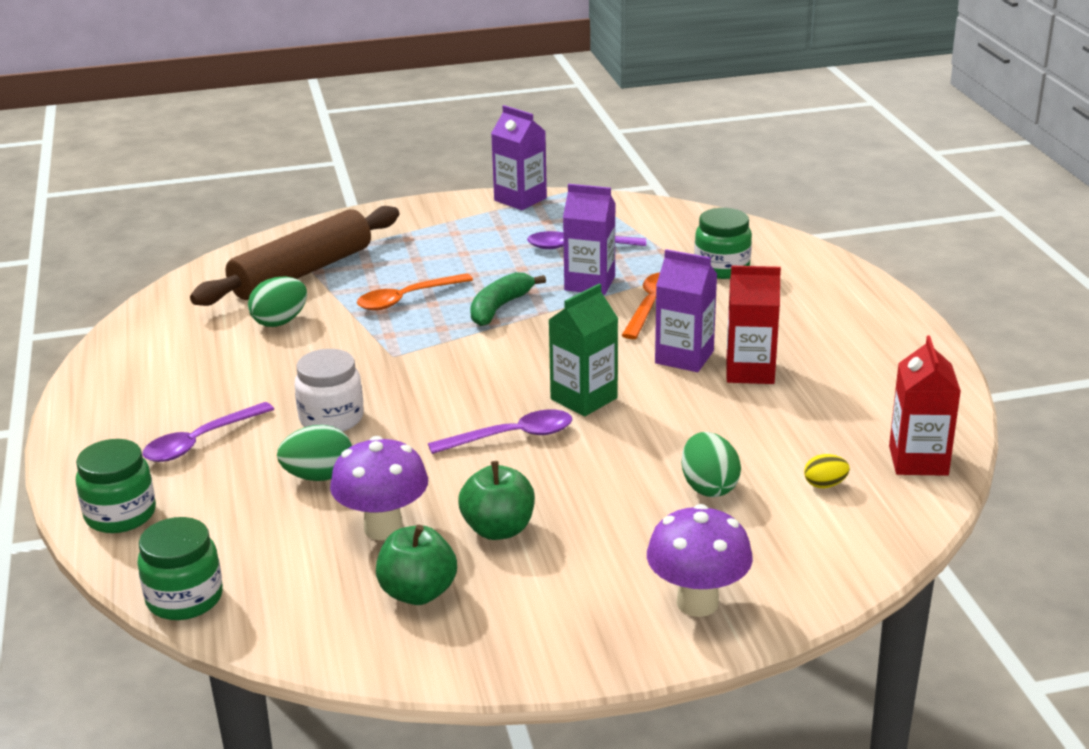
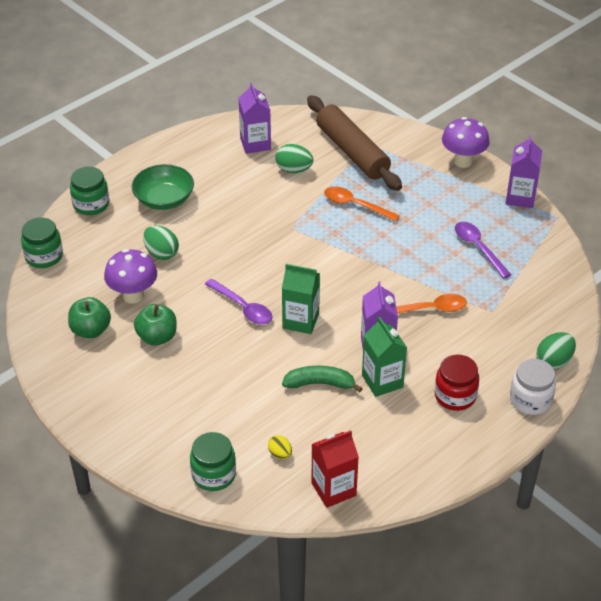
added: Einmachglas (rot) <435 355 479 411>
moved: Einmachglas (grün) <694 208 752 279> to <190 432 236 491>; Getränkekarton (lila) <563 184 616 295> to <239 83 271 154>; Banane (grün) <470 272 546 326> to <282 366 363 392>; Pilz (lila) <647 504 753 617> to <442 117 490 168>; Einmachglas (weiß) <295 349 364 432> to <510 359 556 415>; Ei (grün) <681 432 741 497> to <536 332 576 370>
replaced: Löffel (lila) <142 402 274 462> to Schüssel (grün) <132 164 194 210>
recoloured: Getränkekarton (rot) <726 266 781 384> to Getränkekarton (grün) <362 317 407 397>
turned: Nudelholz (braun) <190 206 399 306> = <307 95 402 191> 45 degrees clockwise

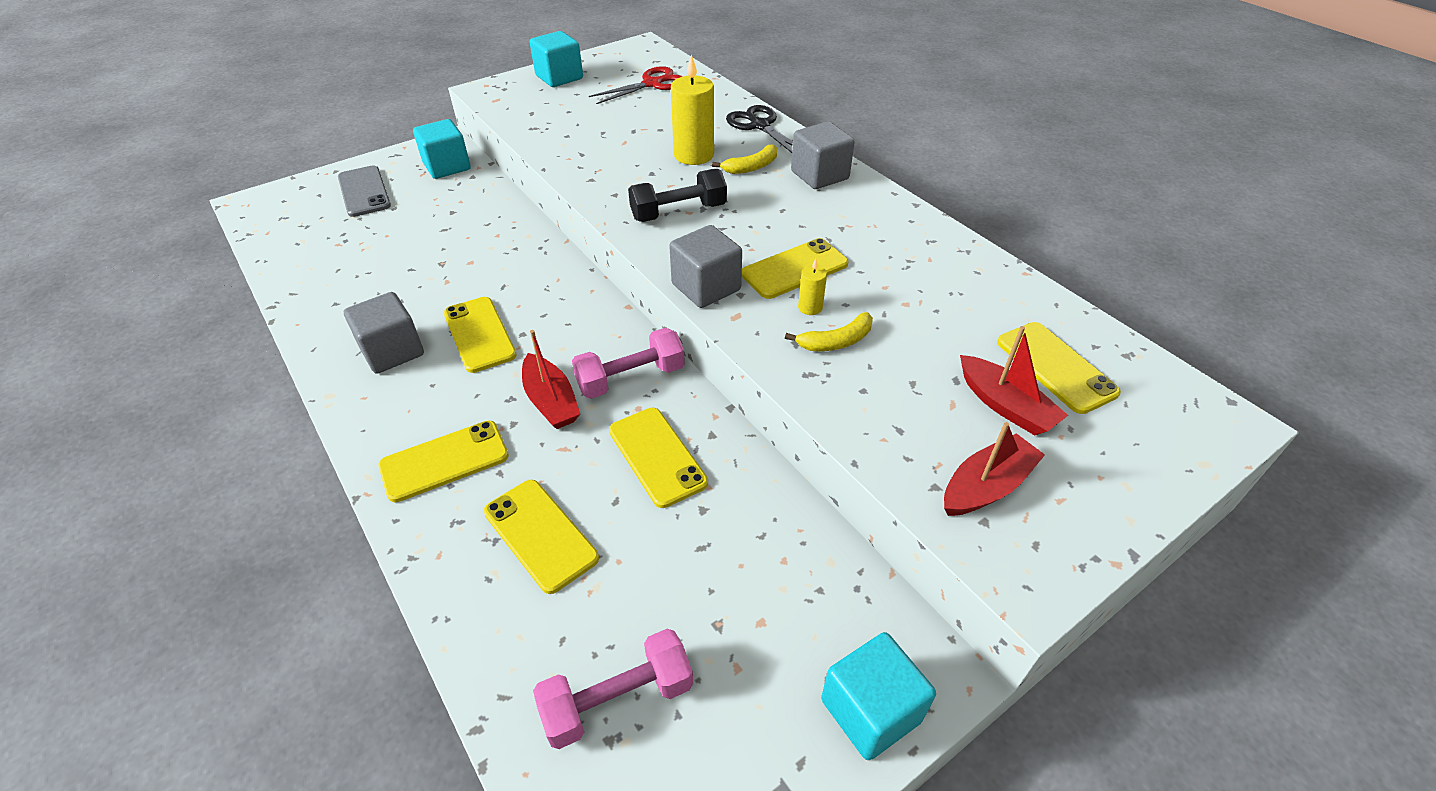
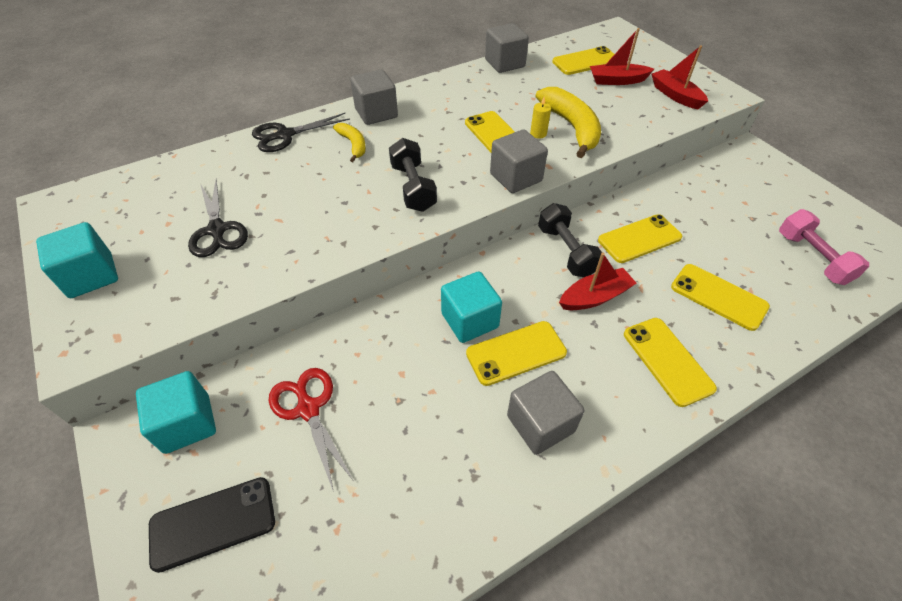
removed: Kerze (gelb) <671 54 714 165>
added: Schere (schwarz) <188 179 248 257>; Kubus (grau) <485 23 529 73>
moved: Schere (rot) <589 66 683 104> to <269 368 353 492>; Kubus (türkis) <821 632 936 760> to <441 271 502 343>
recoloured: Handy (grau) <338 165 391 217> to Handy (schwarz) <149 477 275 573>; Hantel (rosa) <572 328 685 399> to Hantel (schwarz) <538 203 602 277>
turned: Boot (rot) <960 326 1068 436> = <590 28 654 85> 150 degrees counterclockwise; Handy (gelb) <484 480 599 594> = <671 264 770 331> 75 degrees clockwise
resized: Banane (gelb) <785 312 873 351> = <536 87 601 158> x1.84

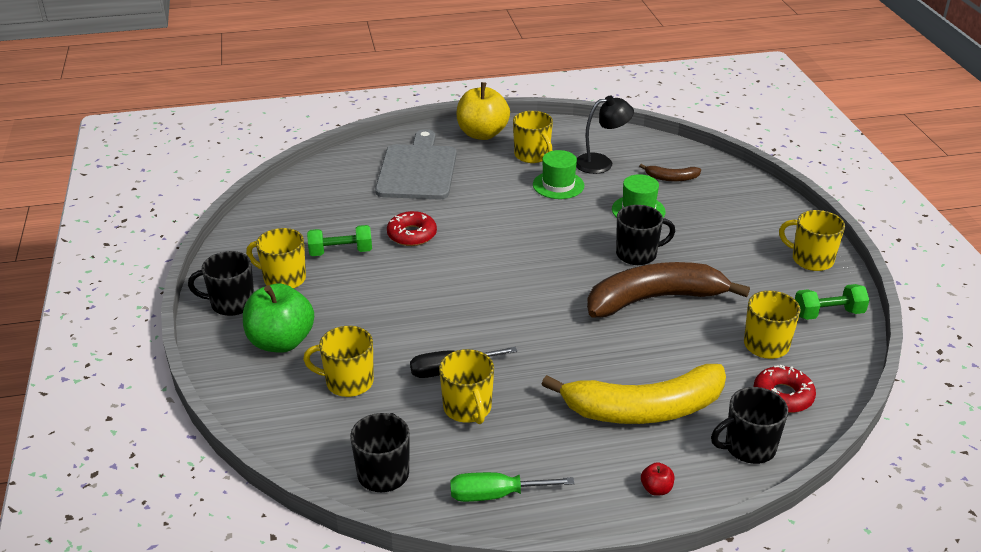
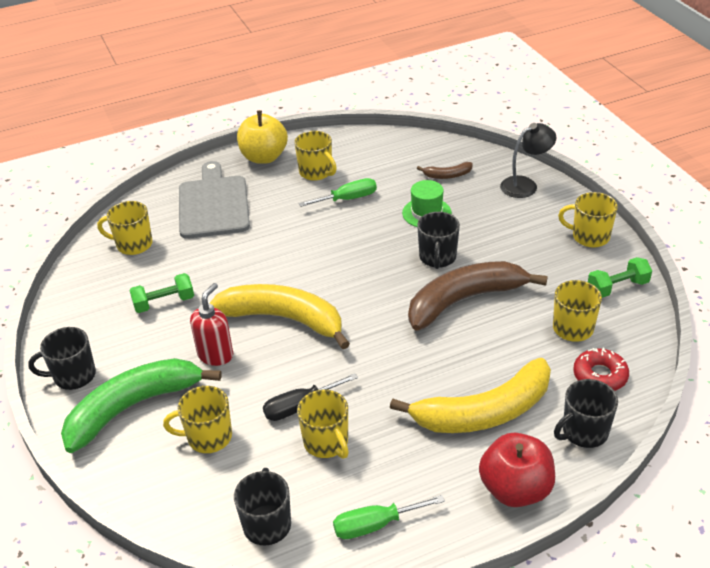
removed: Donut (rot) <387 211 437 246>
added: Seifenspender (rot) <190 283 233 366>; Banane (gelb) <209 284 350 349>
moved: Tasse (gelb) <246 228 306 288> to <97 201 153 255>; Lampe (schwarz) <576 95 634 174> to <500 123 557 198>
replaced: Apfel (grün) <243 283 314 353> to Banane (grün) <61 358 221 453>; Hut (grün) <533 150 584 199> to Schraubenzieher (grün) <299 178 377 207>
turned: Tasse (schwarz) <616 205 675 265> = <417 212 460 269> 120 degrees clockwise
resized: Apfel (rot) <641 462 674 495> = <479 433 555 507> x2.44

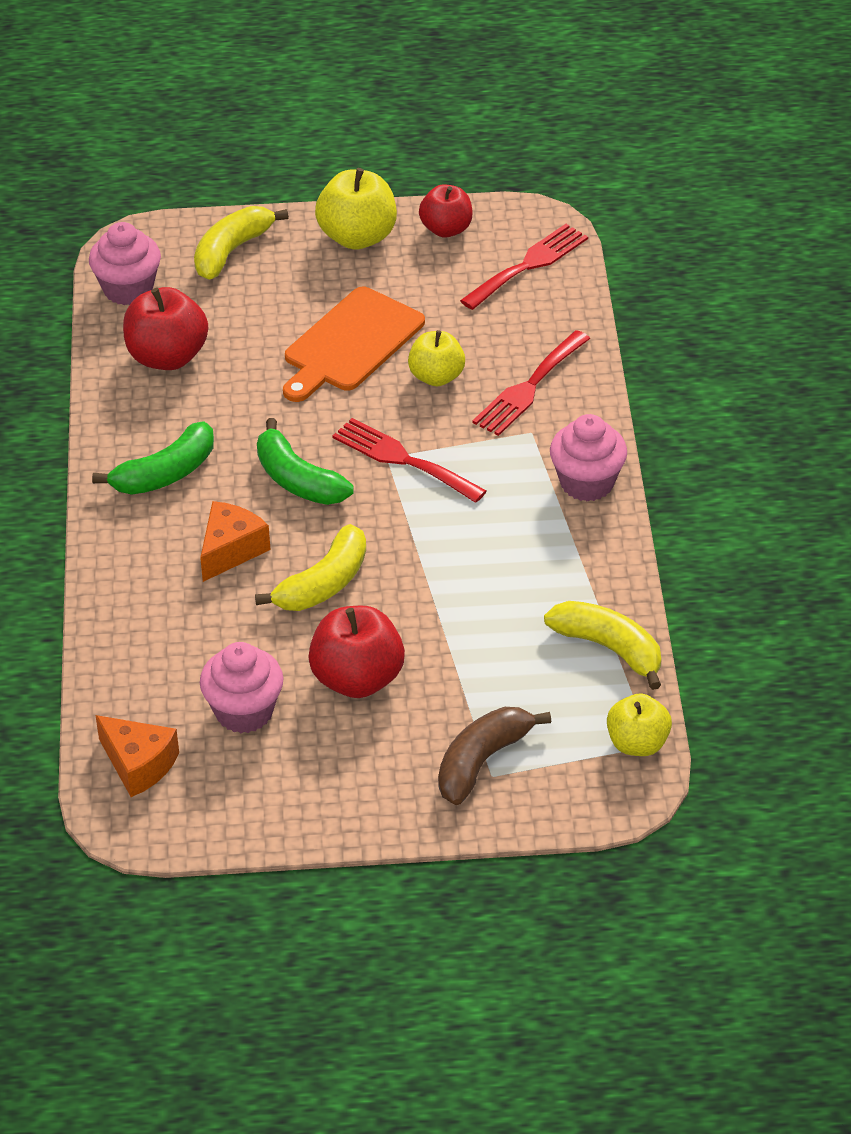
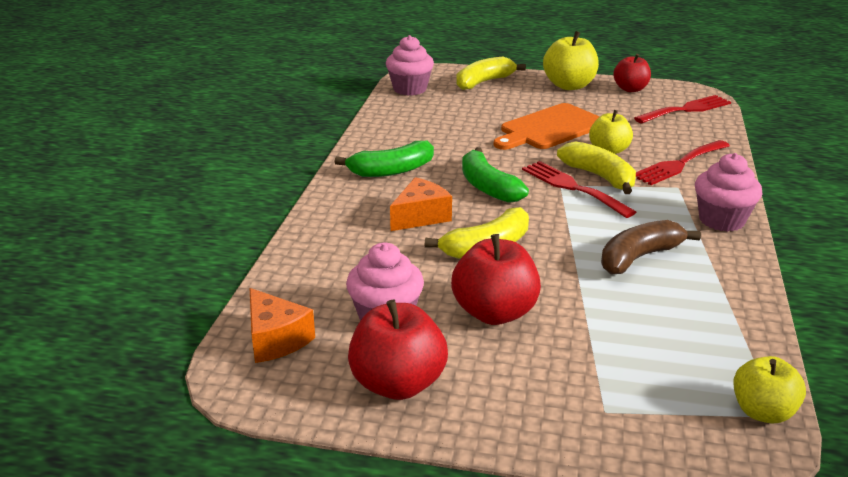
moved: Apfel (rot) <123 287 208 370> to <348 300 448 400>; Banane (gelb) <544 601 661 690> to <557 141 636 194>; Banane (braun) <438 707 551 805> to <601 220 701 274>

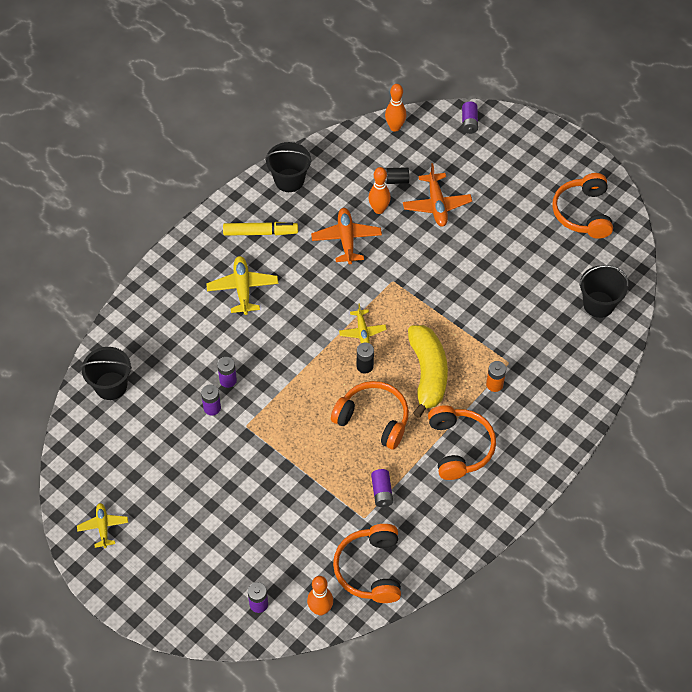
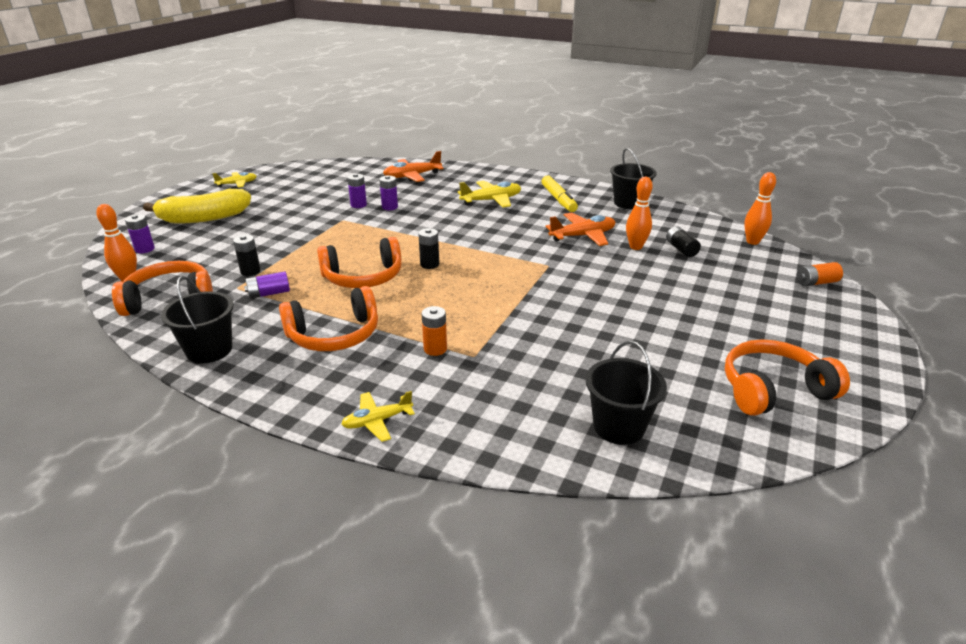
added: Batterie (schwarz) <233 235 261 276>
moved: Banane (gelb) <408 325 448 418> to <143 189 251 224>; Eimer (schwarz) <81 347 132 400> to <161 276 234 363>; Flugzeug (gelb) <339 303 387 343> to <341 391 415 442>; Flugzeug (orange) <403 163 472 227> to <383 151 444 182>
recoloured: Batterie (lila) <462 102 478 134> to Batterie (orange) <797 262 843 286>
turned: Kopfhörer (orange) <331 381 409 450> = <317 237 401 288> 60 degrees clockwise

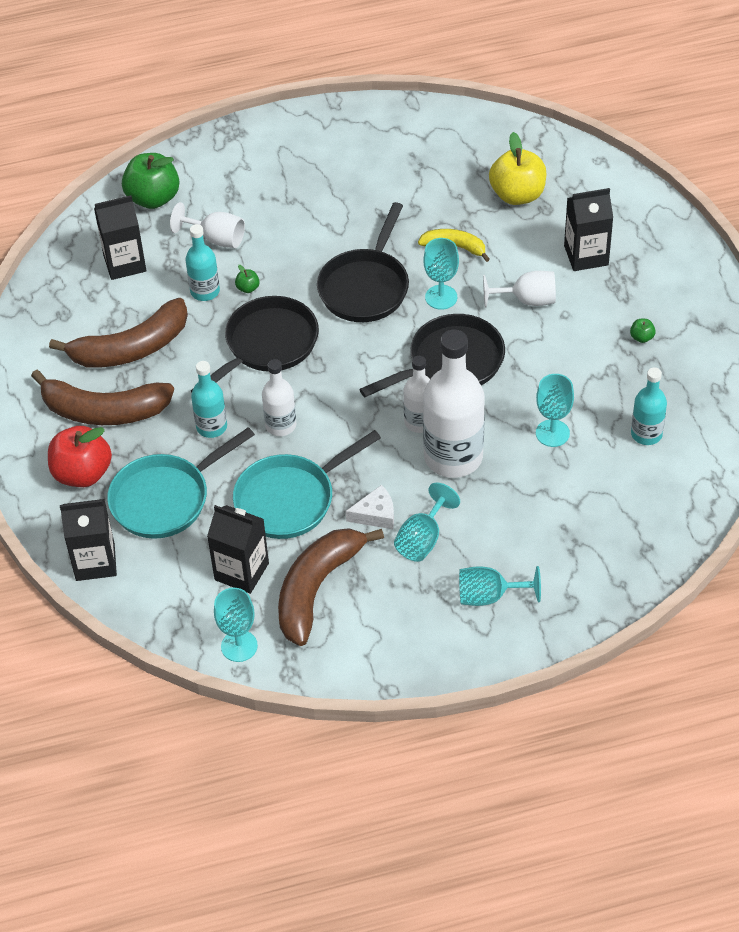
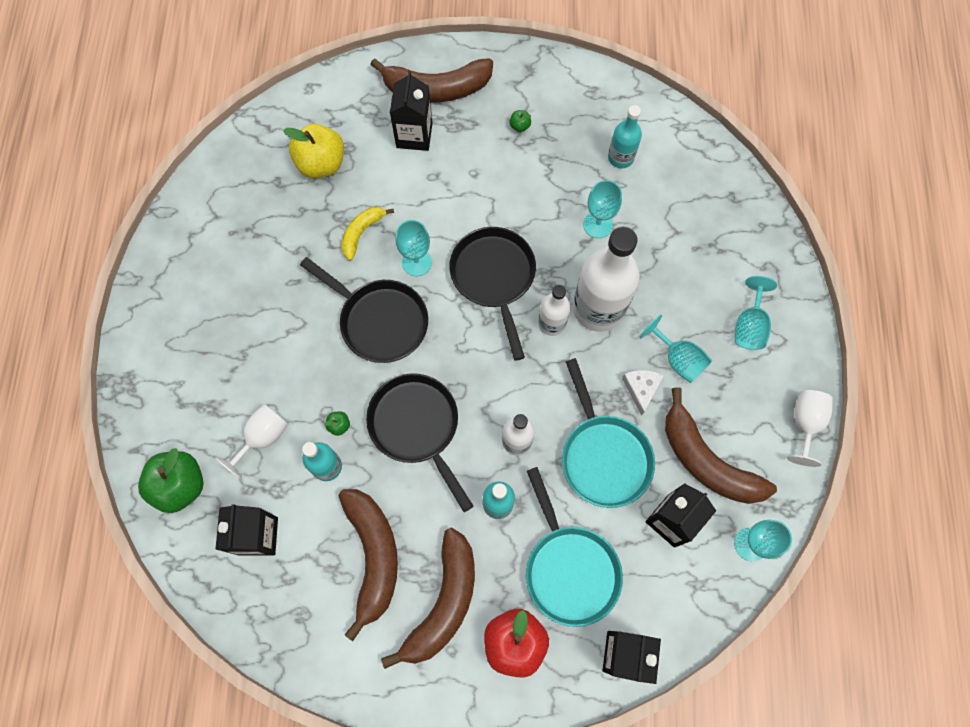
added: Banane (braun) <370 58 493 102>
moved: Kelch (weiß) <483 271 556 307> to <787 390 833 467>

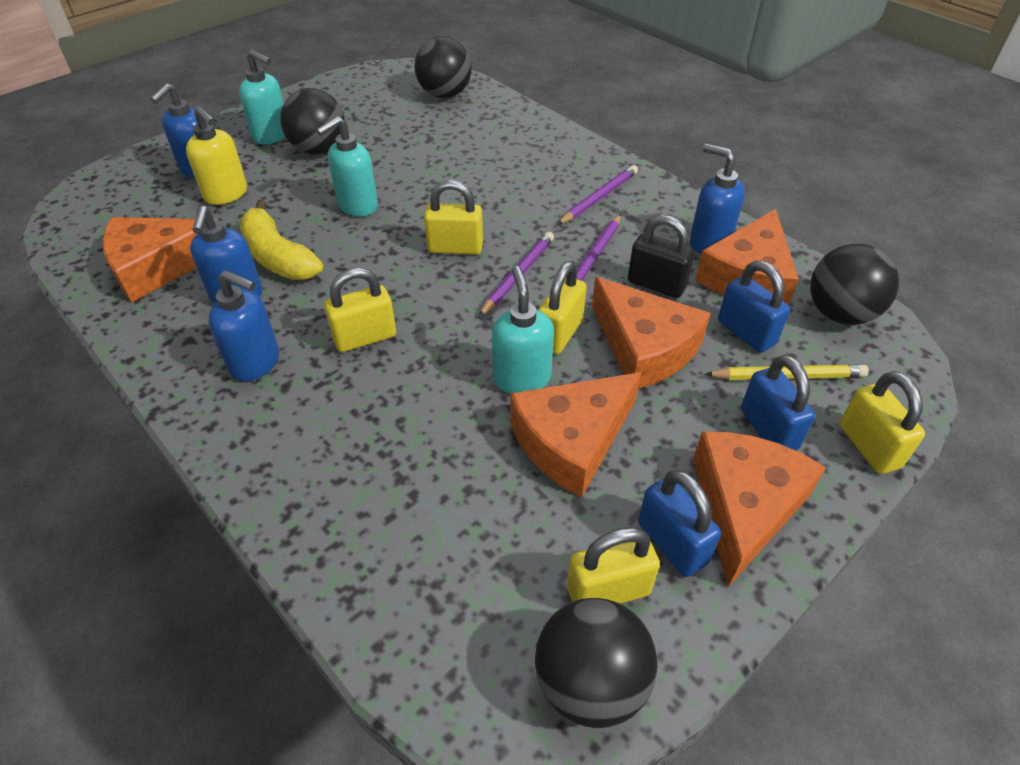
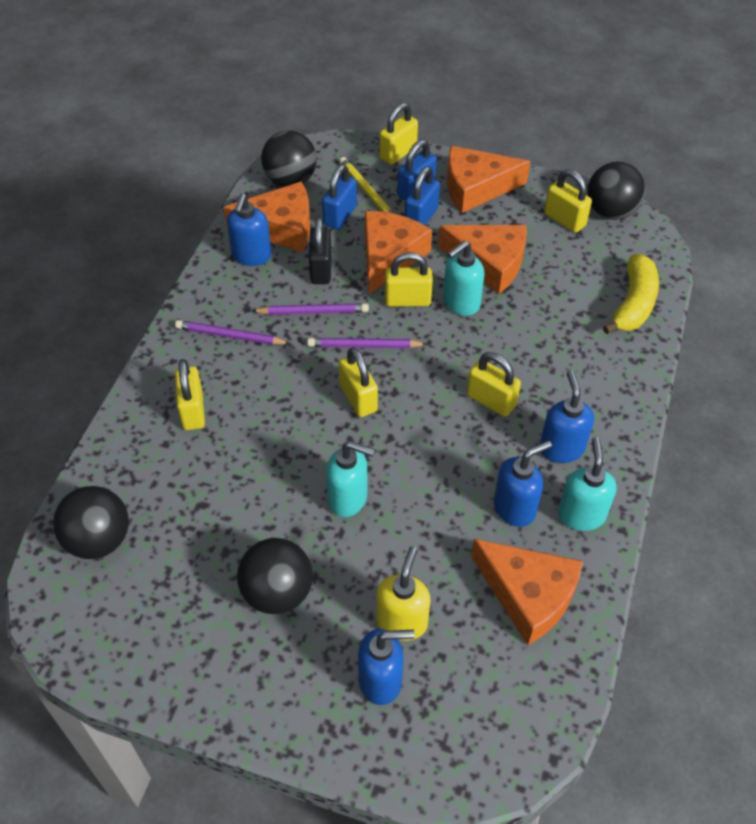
added: Vorhängeschloss (gelb) <175 359 205 430>
moved: Vorhängeschloss (blau) <638 470 721 577> to <405 166 440 225>; Seifenspender (türkis) <239 49 285 144> to <558 437 617 531>; Banane (gelb) <239 200 323 280> to <603 254 659 334>

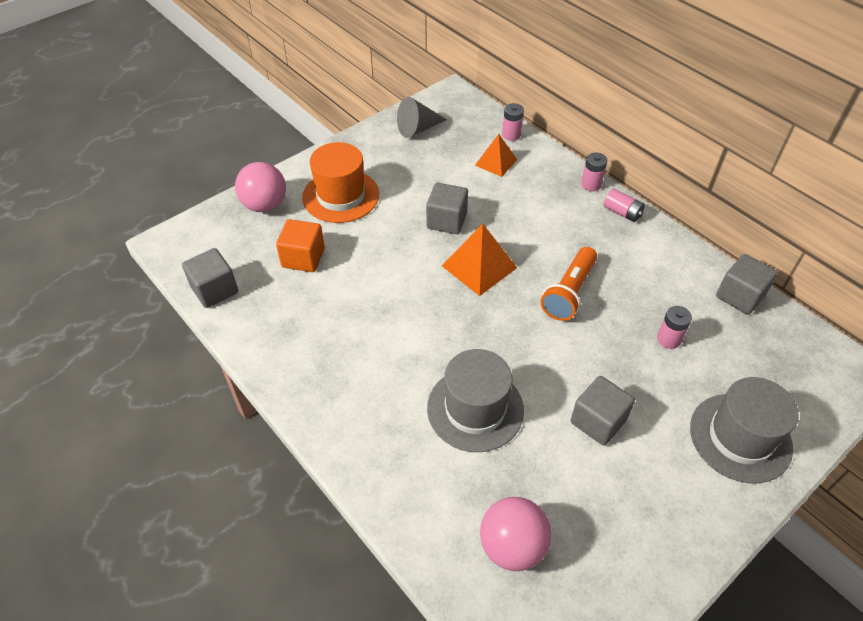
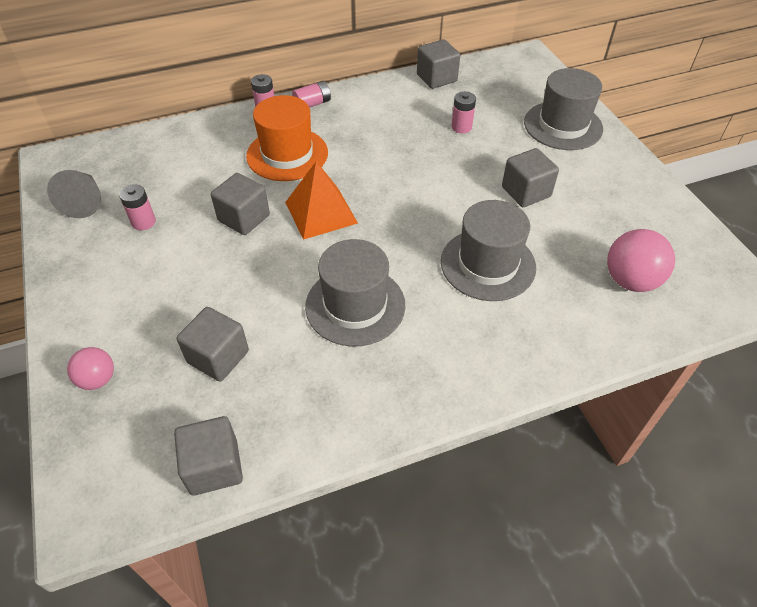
removed: Pyramide (orange) <475 134 517 177>; Taschenlampe (orange) <540 247 597 321>
added: Hut (grau) <305 239 406 346>
moved: Batterie (rosa) <502 103 524 141> to <119 184 156 230>; Hut (orange) <302 142 379 223> to <246 95 328 181>
recoloured: Kubus (orange) <276 219 325 272> to Kubus (grau) <177 307 249 382>
resized: Ball (rosa) <235 162 286 212> = <67 347 114 390> x0.61

